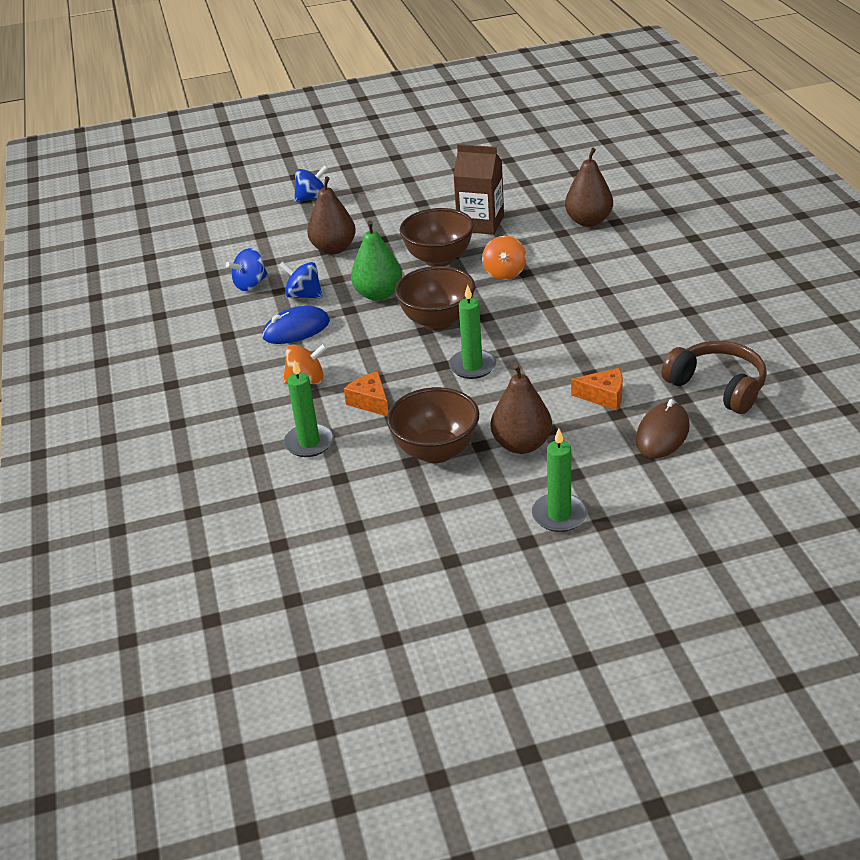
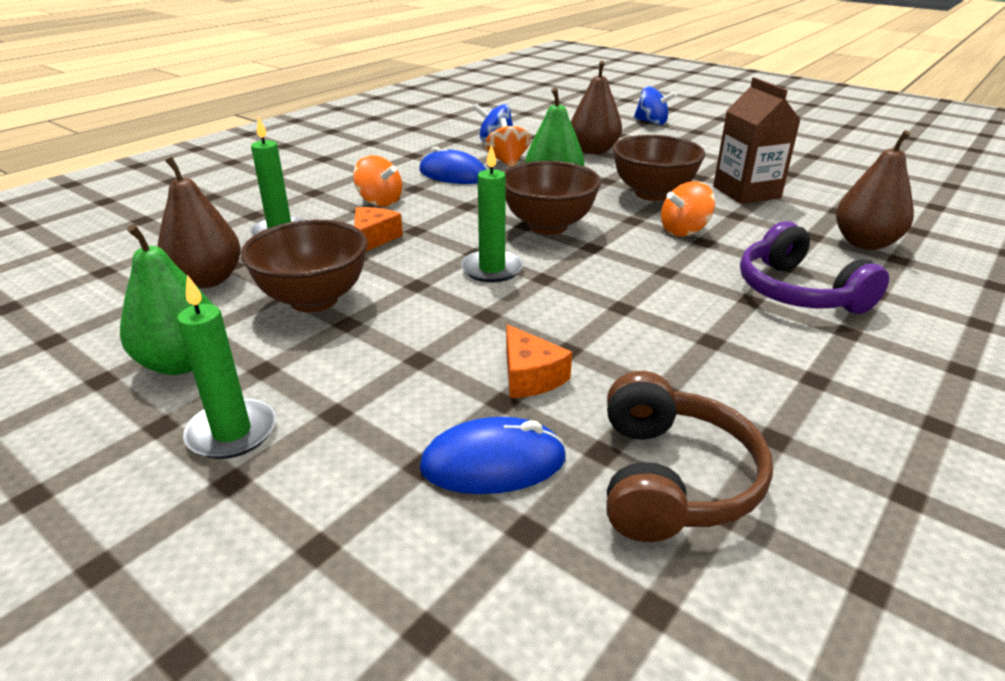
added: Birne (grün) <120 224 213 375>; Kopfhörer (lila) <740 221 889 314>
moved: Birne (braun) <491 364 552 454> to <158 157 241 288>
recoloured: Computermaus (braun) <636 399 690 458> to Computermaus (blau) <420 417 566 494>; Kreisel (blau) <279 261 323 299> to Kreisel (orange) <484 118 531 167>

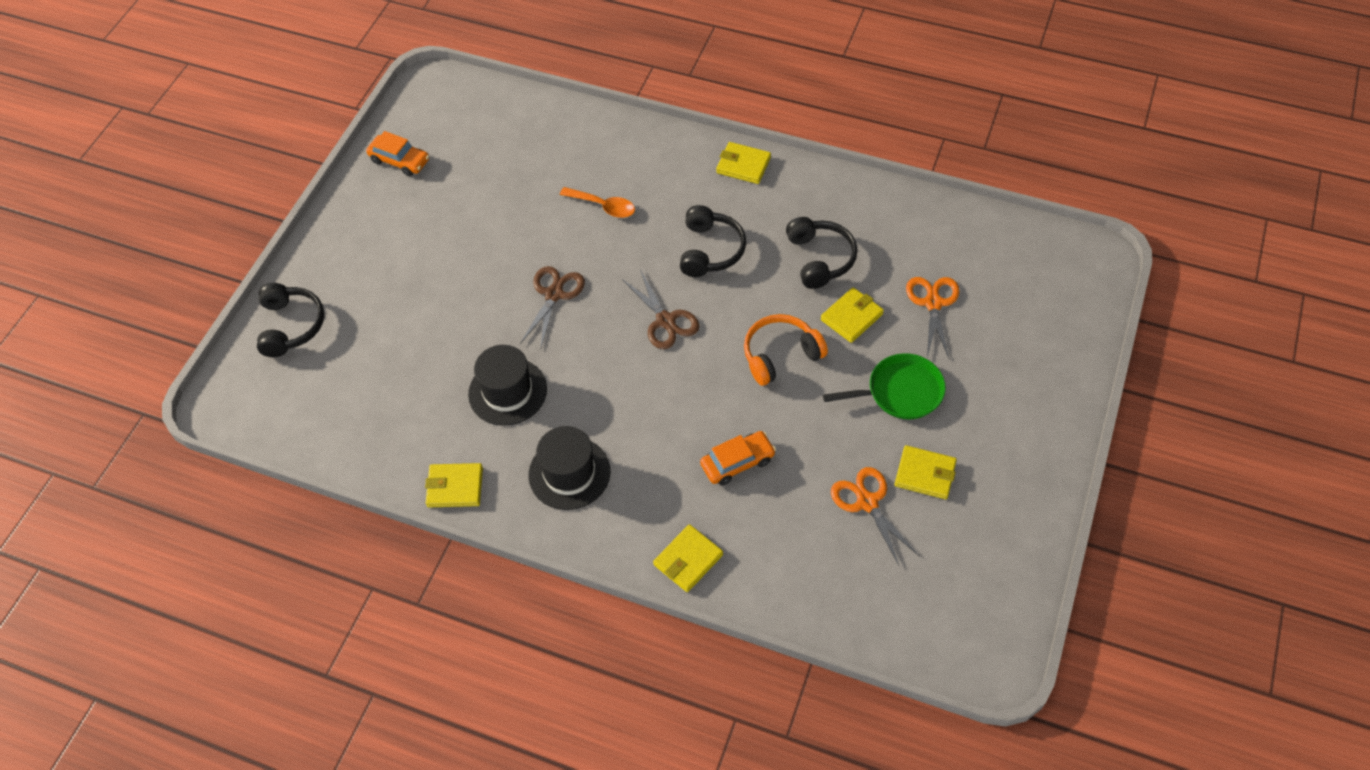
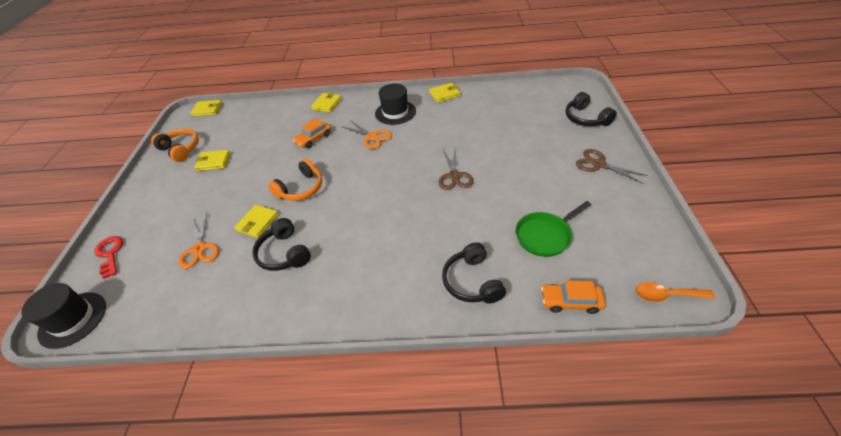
added: Schlüssel (rot) <94 236 123 279>; Kopfhörer (orange) <151 128 199 162>
moved: Hut (schwarz) <468 345 547 426> to <21 283 106 349>; Geldbörse (gelb) <716 142 771 184> to <190 100 222 117>; Schere (orange) <831 467 919 565> to <341 120 392 149>; Kopfhörer (schwarz) <680 205 746 277> to <442 242 506 304>; Pfanne (grün) <823 353 946 419> to <515 201 591 257>; Auto (orange) <366 131 429 176> to <541 280 606 314>; Schere (braun) <622 269 700 349> to <576 149 648 184>; Löffel (orange) <560 187 635 218> to <635 282 715 302>

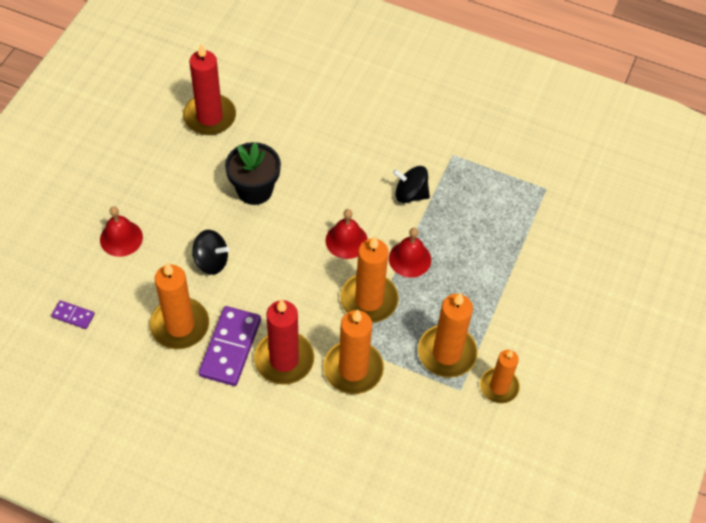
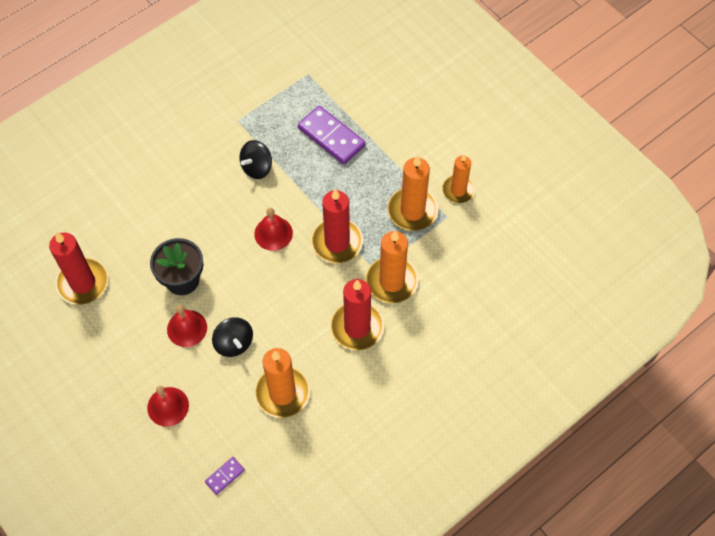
moved: Glocke (rot) <389 228 431 278> to <167 305 207 347>; Dominostein (lila) <198 306 261 386> to <298 106 366 164>
recoloured: Kerze (orange) <340 236 399 323> to Kerze (rot) <311 189 363 263>
turned: Kreisel (schwarz) <192 230 230 275> = <212 317 253 357> 105 degrees clockwise

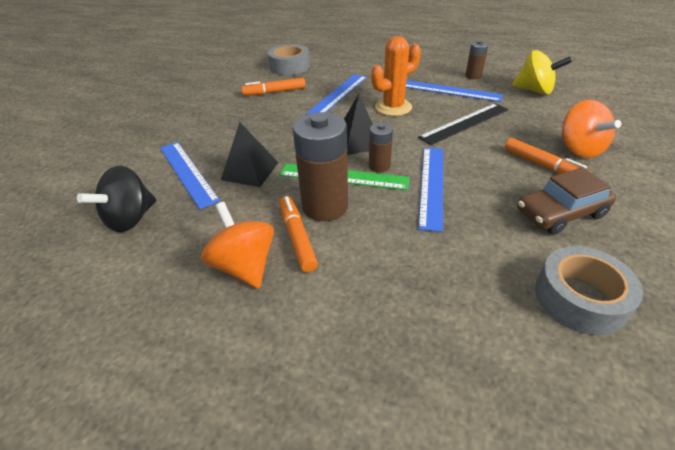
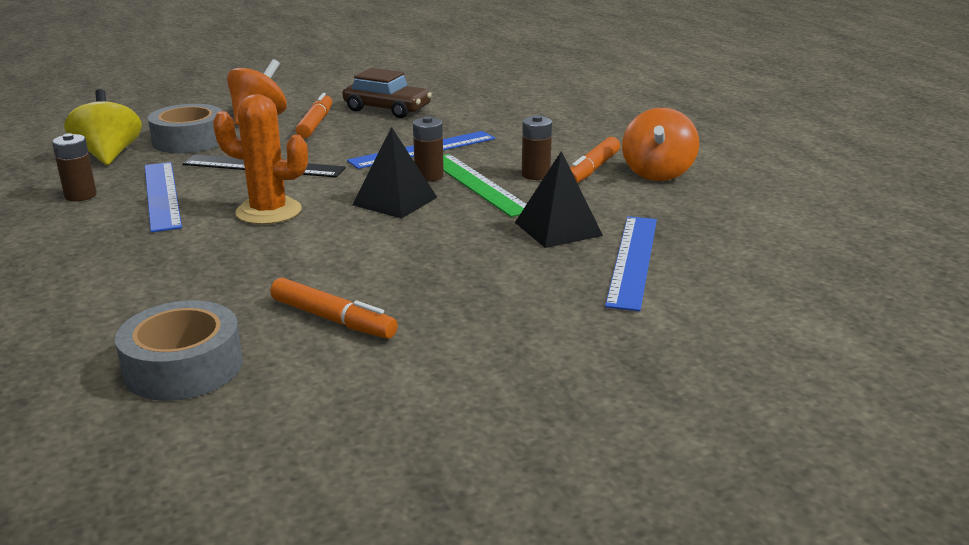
removed: Kreisel (schwarz) <77 166 156 232>; Lineal (blau) <306 74 367 114>
moved: Klebeband (grau) <535 246 643 335> to <148 104 222 153>
resized: Batterie (braun) <293 112 348 221> = <522 115 552 180> x0.52

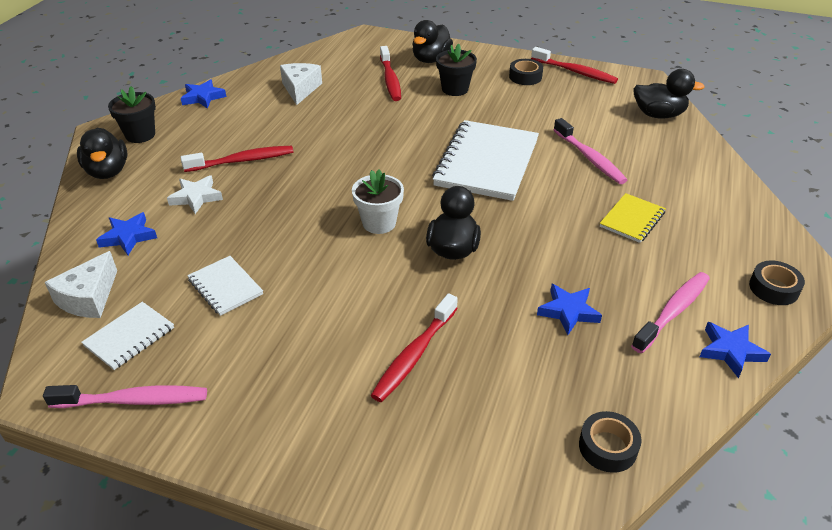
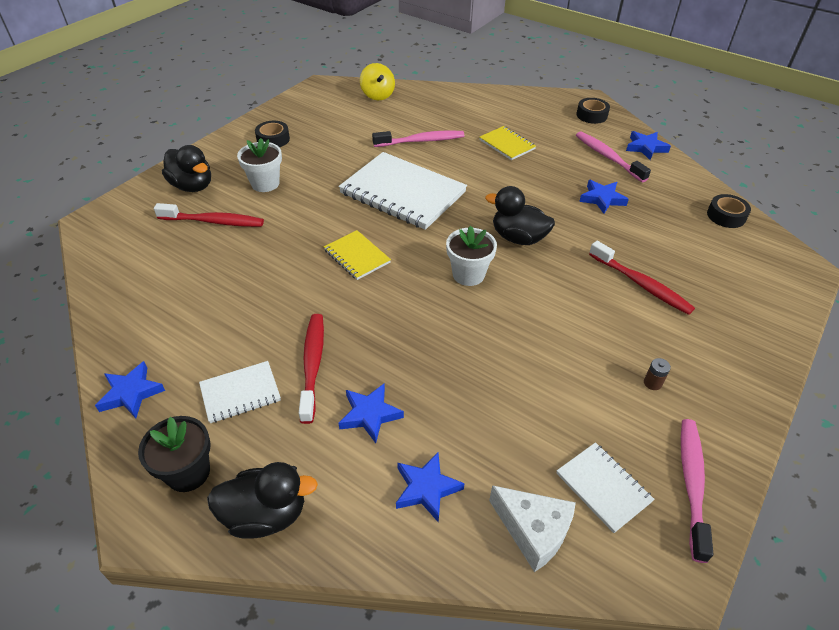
removed: Käse (weiß) <280 63 322 105>; Zahnbürste (rot) <531 47 618 84>
added: Notizbuch (gelb) <324 230 391 280>; Batterie (braun) <644 358 671 390>
moved: Notizbuch (weiß) <187 256 263 316> to <199 361 281 423>
replaced: Ente (schwarz) <633 69 705 119> to Kreisel (gelb) <360 63 395 100>
recoloured: Blumentopf (schwarz) <436 43 477 96> to Blumentopf (weiß) <237 138 282 192>; Stern (weiß) <167 175 223 214> to Stern (blau) <339 384 404 443>

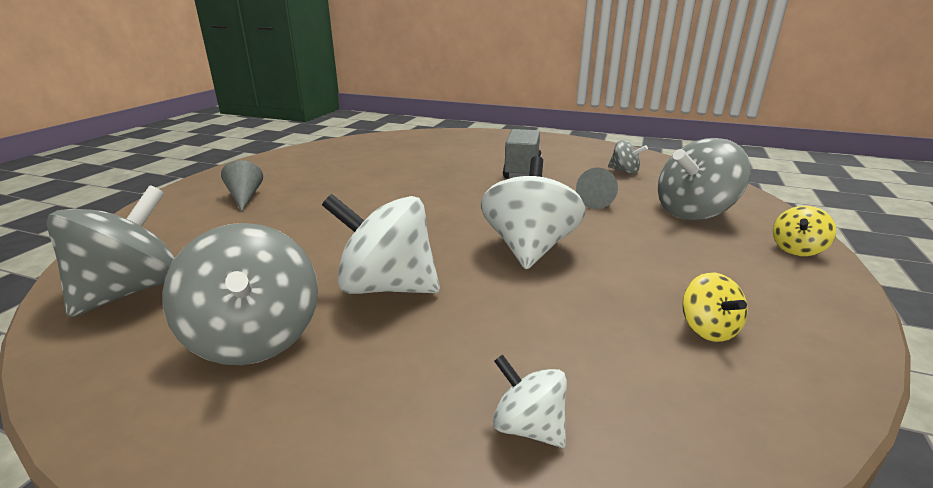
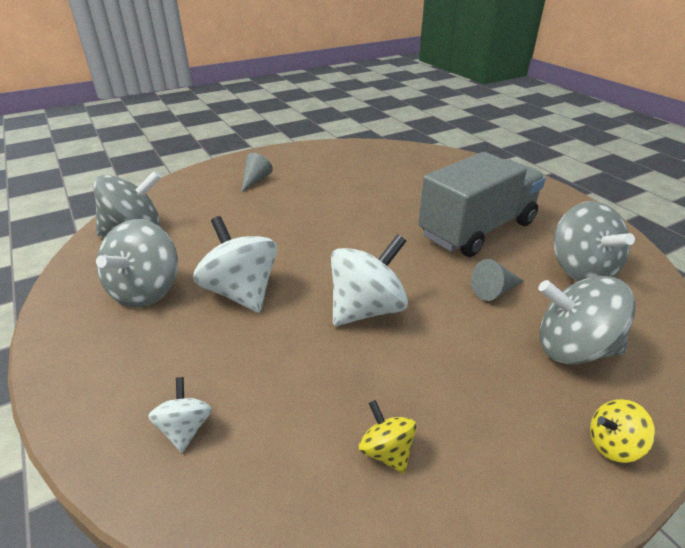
turned: Kreisel (gelb) <682 273 748 342> = <359 400 417 474> 120 degrees clockwise
resized: Lastwagen (grau) <503 129 542 178> = <418 152 546 257> x1.78; Kreisel (grau) <608 140 648 174> = <554 201 635 281> x1.95

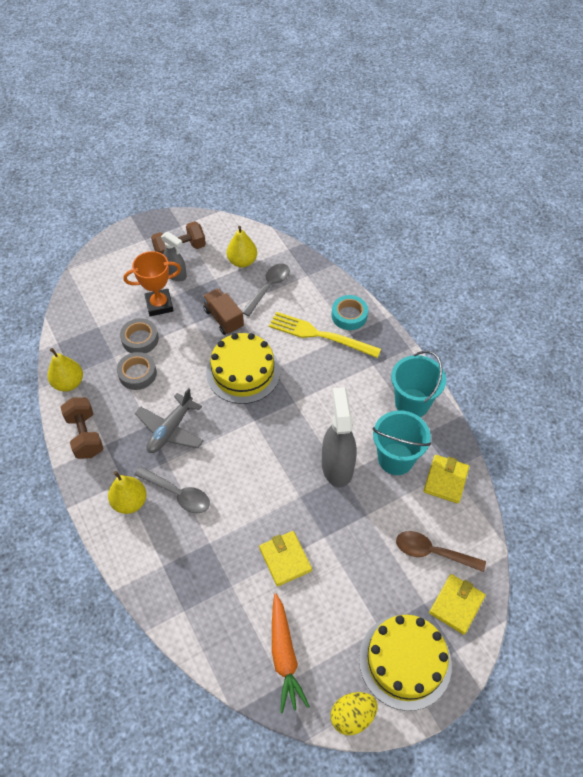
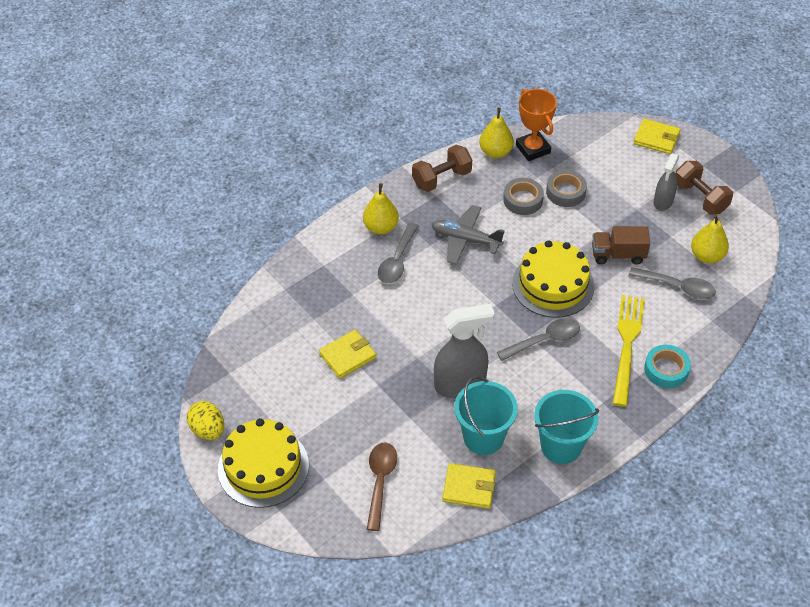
removed: Karotte (orange) <272 594 310 713>
added: Löffel (grau) <497 318 580 361>
moved: Pokal (orange) <123 251 181 316> to <516 89 557 161>; Geldbörse (gelb) <429 574 486 635> to <634 119 681 154>
turned: Lastwagen (braun) <202 288 244 335> = <592 226 650 264> 135 degrees counterclockwise

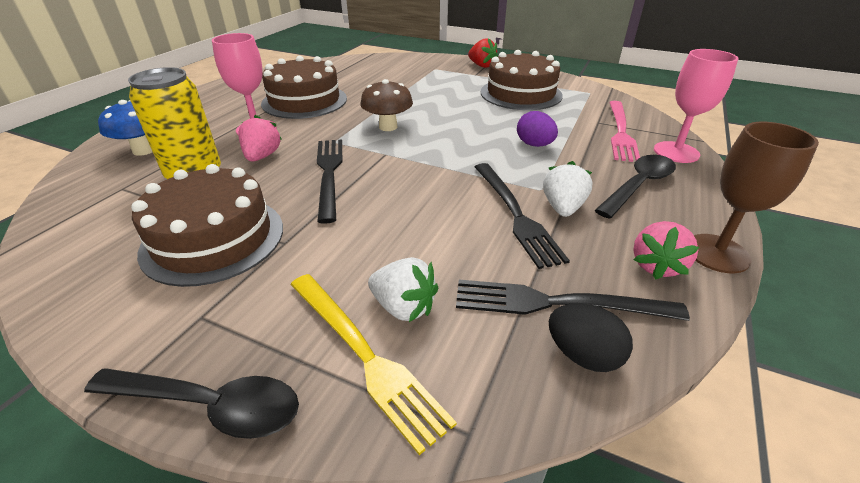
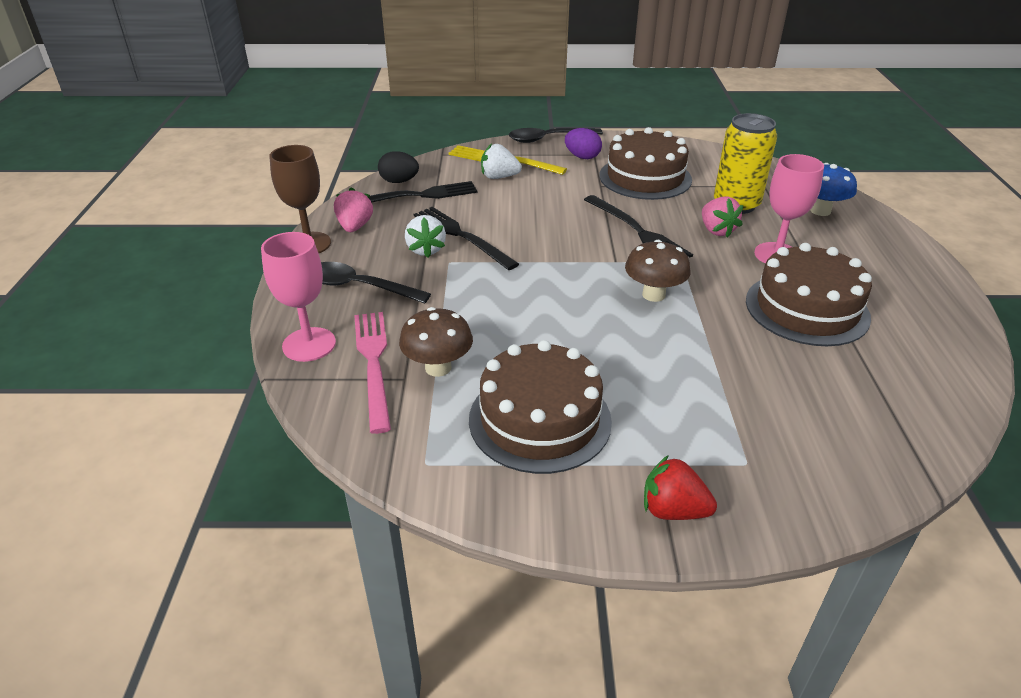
added: Pilz (braun) <399 307 473 377>
moved: Ei (lila) <517 111 558 147> to <565 128 602 159>
turned: Löffel (schwarz) <595 155 676 219> = <321 262 431 304> 90 degrees clockwise

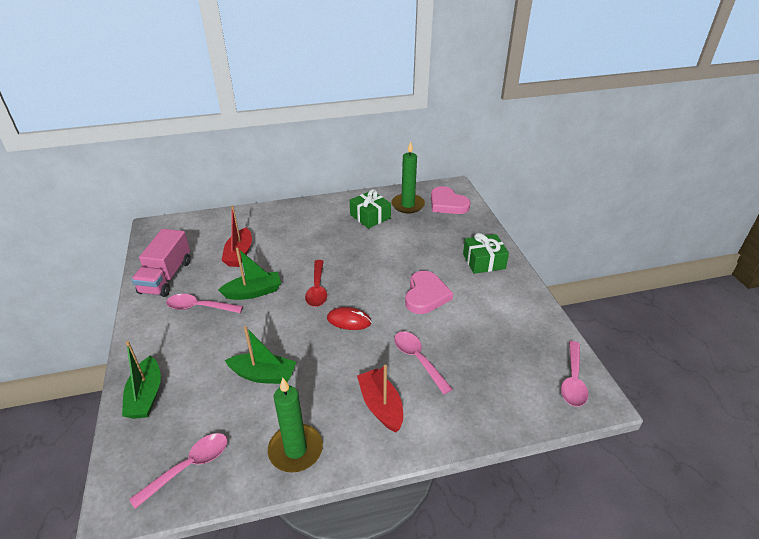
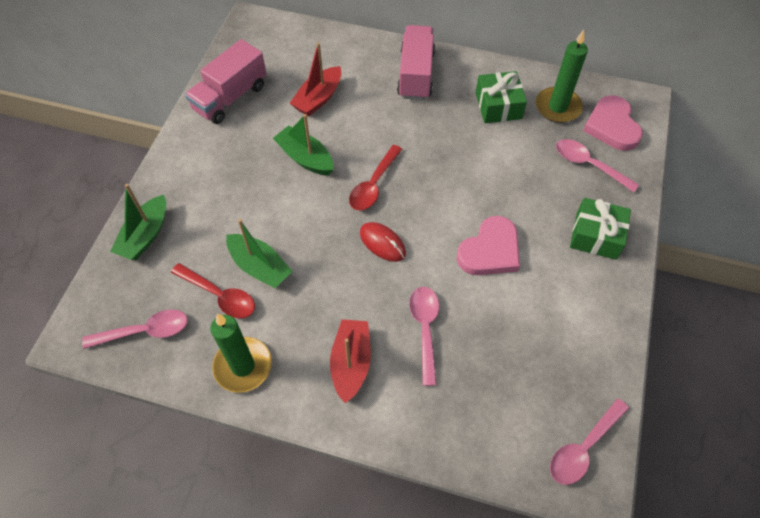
added: Löffel (rot) <171 263 255 318>; Lastwagen (rosa) <397 25 435 100>
moved: Löffel (rosa) <166 294 243 313> to <556 139 639 192>
turned: Boot (grün) <218 247 281 300> = <273 114 333 175> 150 degrees counterclockwise

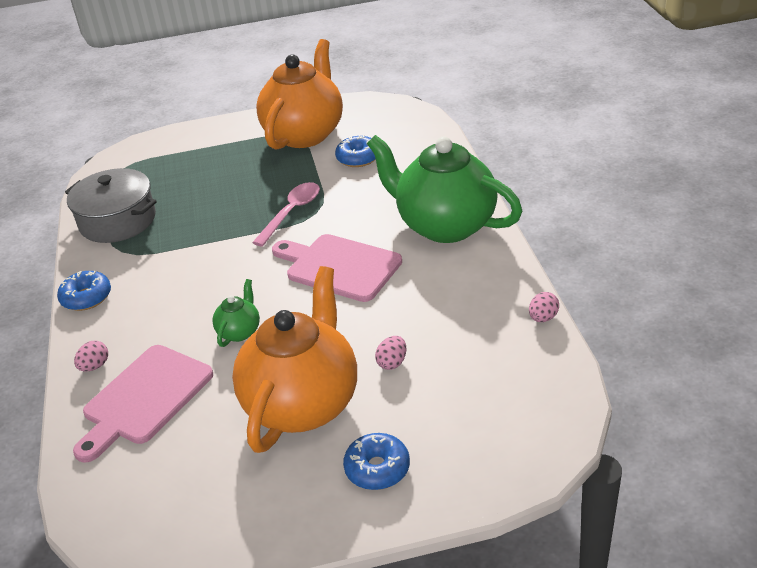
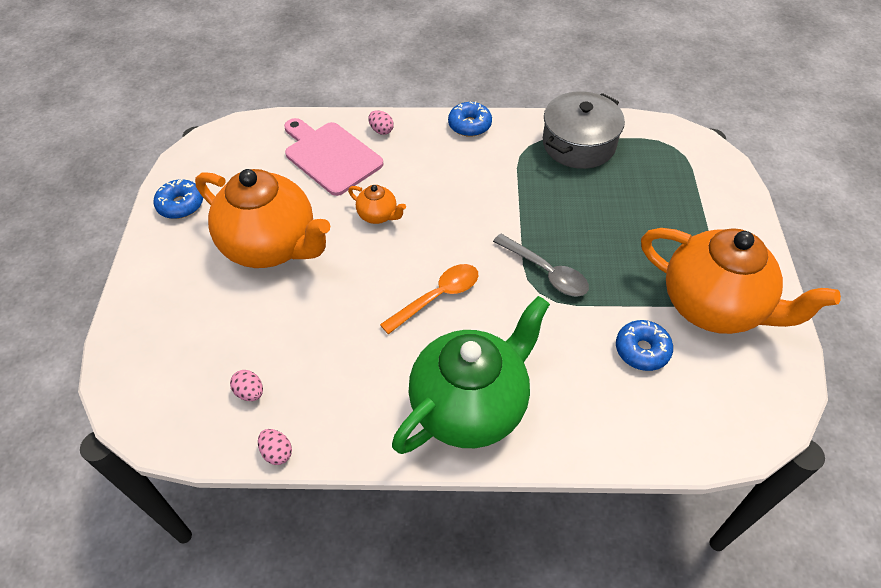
moved: Donut (blau) <343 433 410 490> to <154 179 203 219>; Ei (rosa) <375 336 407 370> to <230 370 263 401>
replaced: Schneidebrett (rosa) <272 234 402 302> to Löffel (orange) <380 264 478 334>
recoloured: Teekanne (grün) <212 279 260 347> to Teekanne (orange) <348 185 406 224>; Löffel (rosa) <252 182 320 247> to Löffel (grau) <493 234 589 297>

